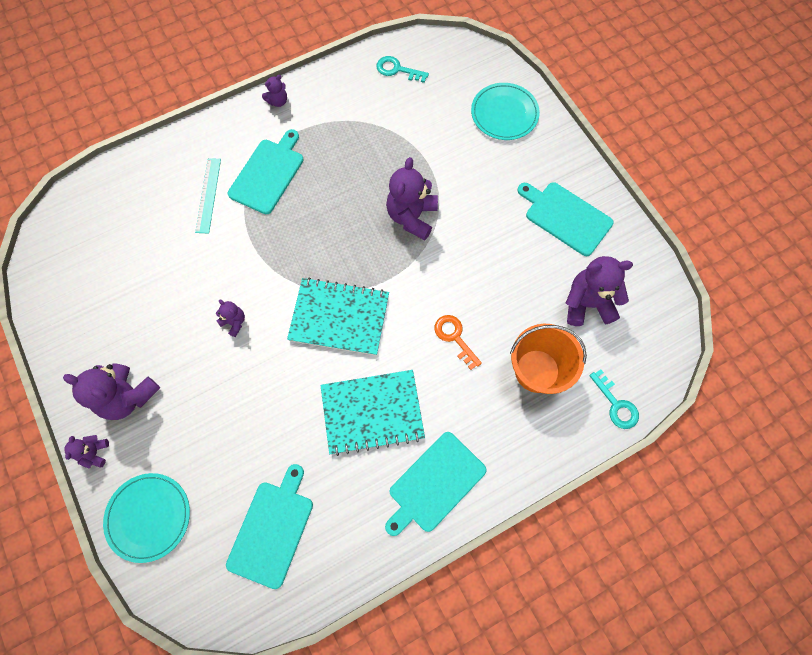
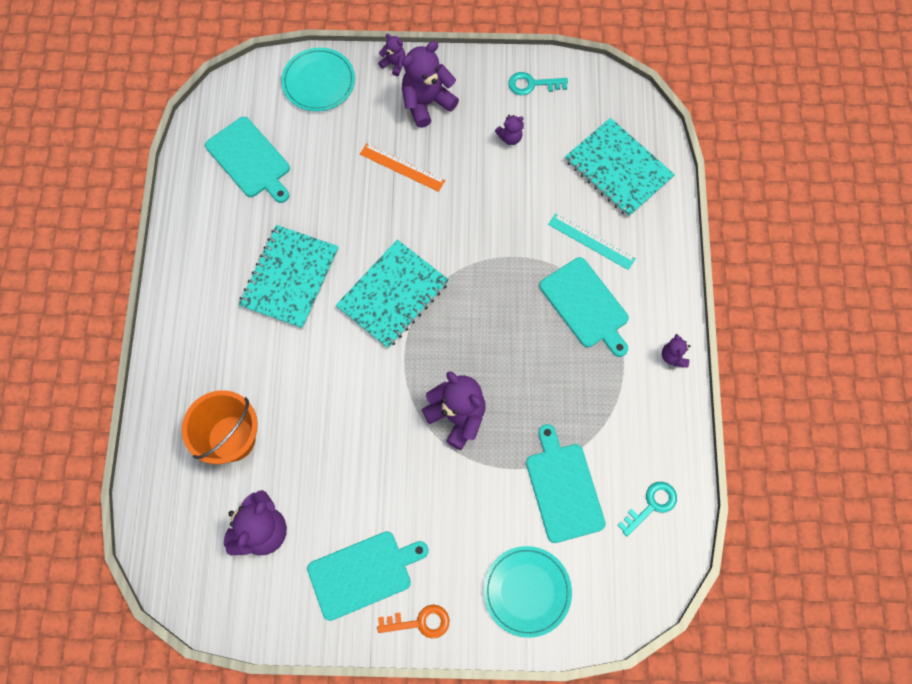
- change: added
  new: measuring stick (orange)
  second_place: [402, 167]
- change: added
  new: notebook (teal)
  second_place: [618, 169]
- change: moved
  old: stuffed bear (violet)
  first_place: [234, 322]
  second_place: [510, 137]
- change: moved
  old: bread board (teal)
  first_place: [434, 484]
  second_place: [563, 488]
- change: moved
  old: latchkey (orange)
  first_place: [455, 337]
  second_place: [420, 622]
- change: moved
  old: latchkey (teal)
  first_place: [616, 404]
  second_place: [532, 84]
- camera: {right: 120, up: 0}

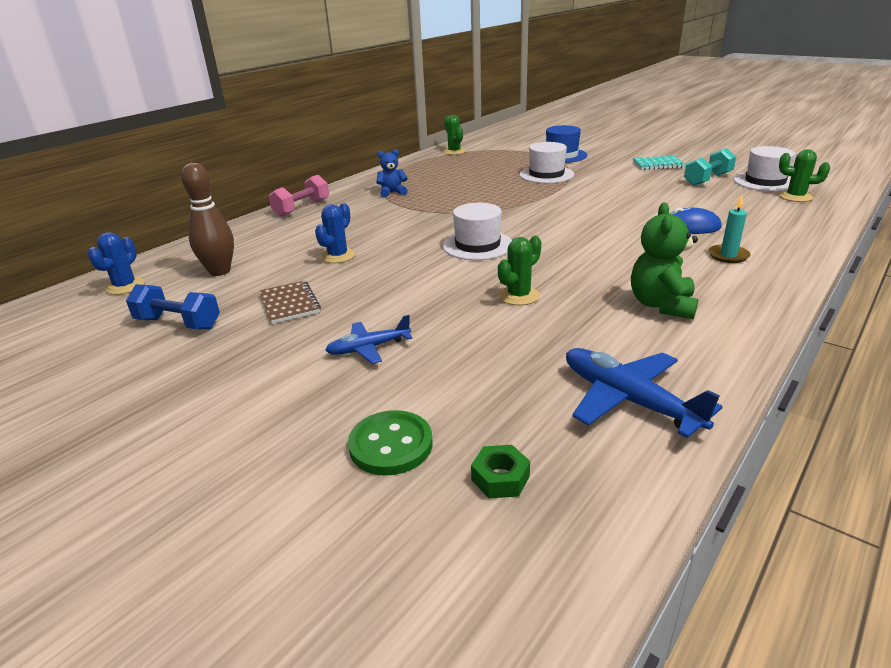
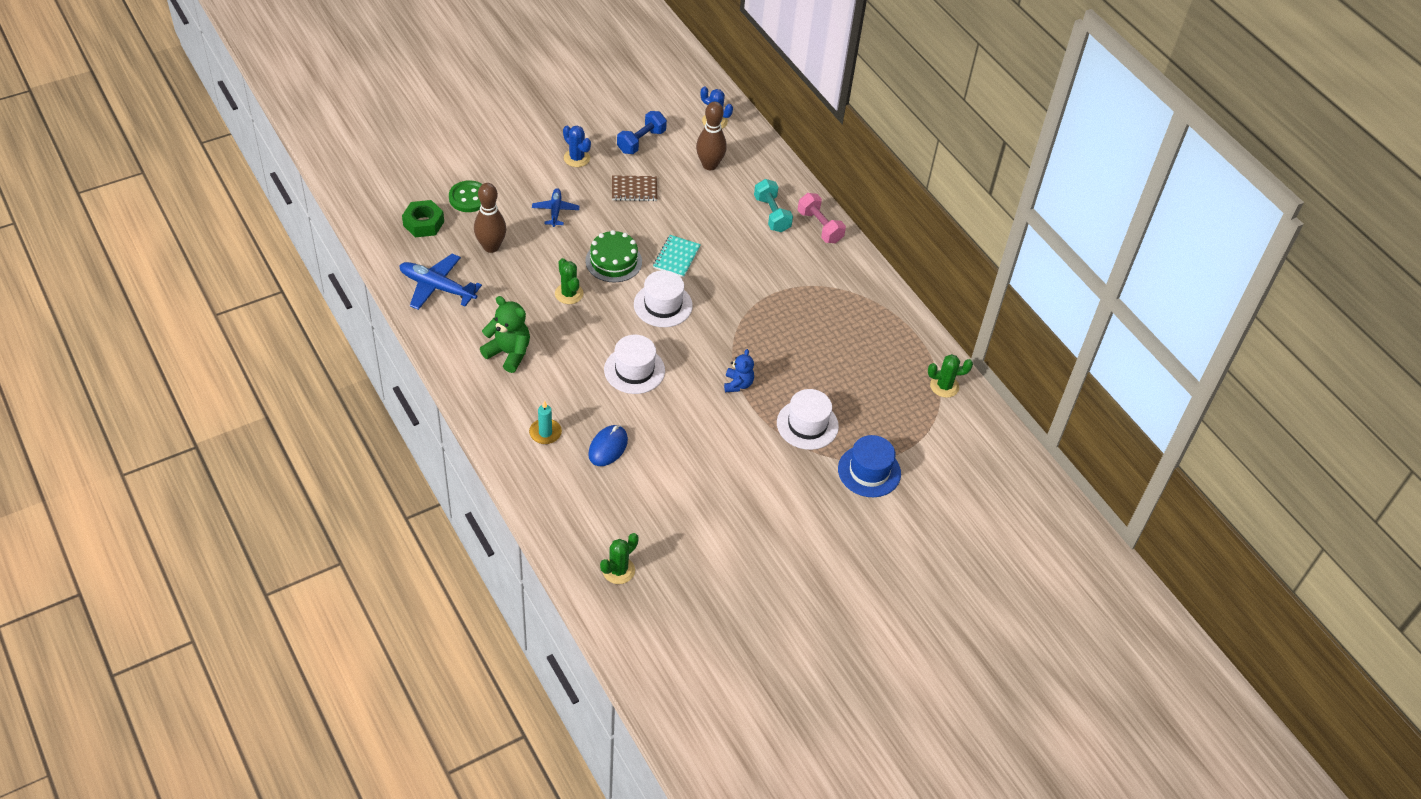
- change: added
  new: tenpin (brown)
  second_place: [491, 247]
- change: added
  new: gateau (emerald)
  second_place: [613, 261]
- change: moved
  old: prickly plant (royal blue)
  first_place: [338, 256]
  second_place: [576, 158]
- change: moved
  old: stuffed bear (royal blue)
  first_place: [392, 193]
  second_place: [738, 384]
- change: moved
  old: notebook (teal)
  first_place: [658, 164]
  second_place: [676, 257]
- change: moved
  old: dumbbell (teal)
  first_place: [707, 179]
  second_place: [772, 214]
- change: moved
  old: top hat (white)
  first_place: [765, 182]
  second_place: [634, 370]
- change: turned
  old: plane (royal blue)
  first_place: [629, 400]
  second_place: [437, 287]
  degrees: -135
- change: resized
  old: hexagon nut (emerald)
  first_place: [500, 478]
  second_place: [423, 223]
  factor: 1.55
- camera: {right: 105, up: 20}

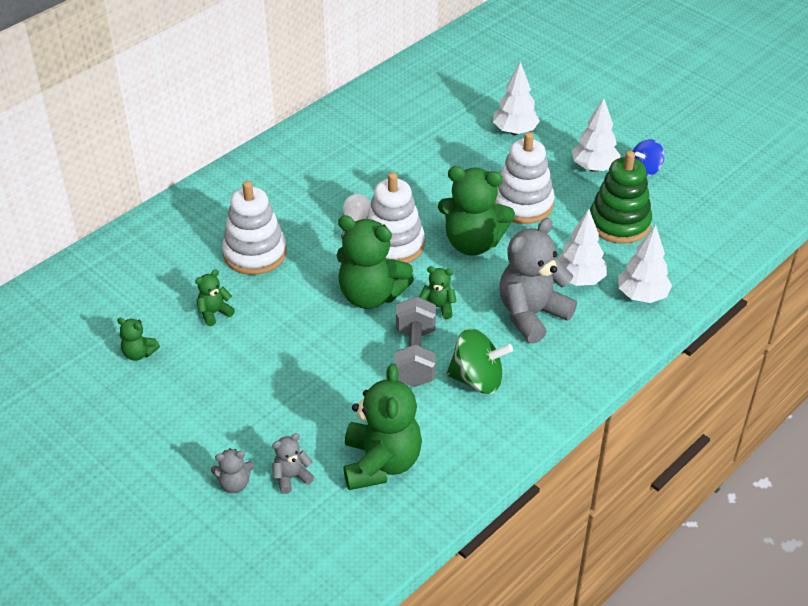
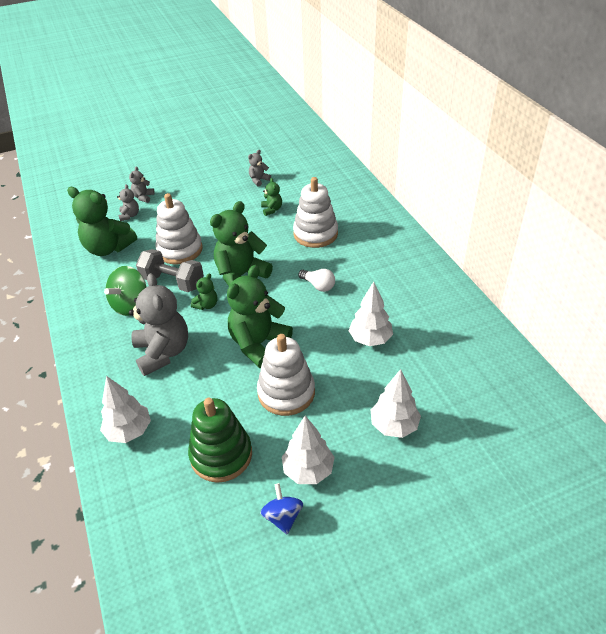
- change: moved
  old: stacking toy (white)
  first_place: [393, 245]
  second_place: [180, 250]
- change: moved
  old: fir tree (white)
  first_place: [579, 279]
  second_place: [370, 339]
- change: recoloured
  old: stuffed bear (emerald)
  new: stuffed bear (grey)
  first_place: [139, 353]
  second_place: [259, 180]
- camera: {right: 115, up: 0}

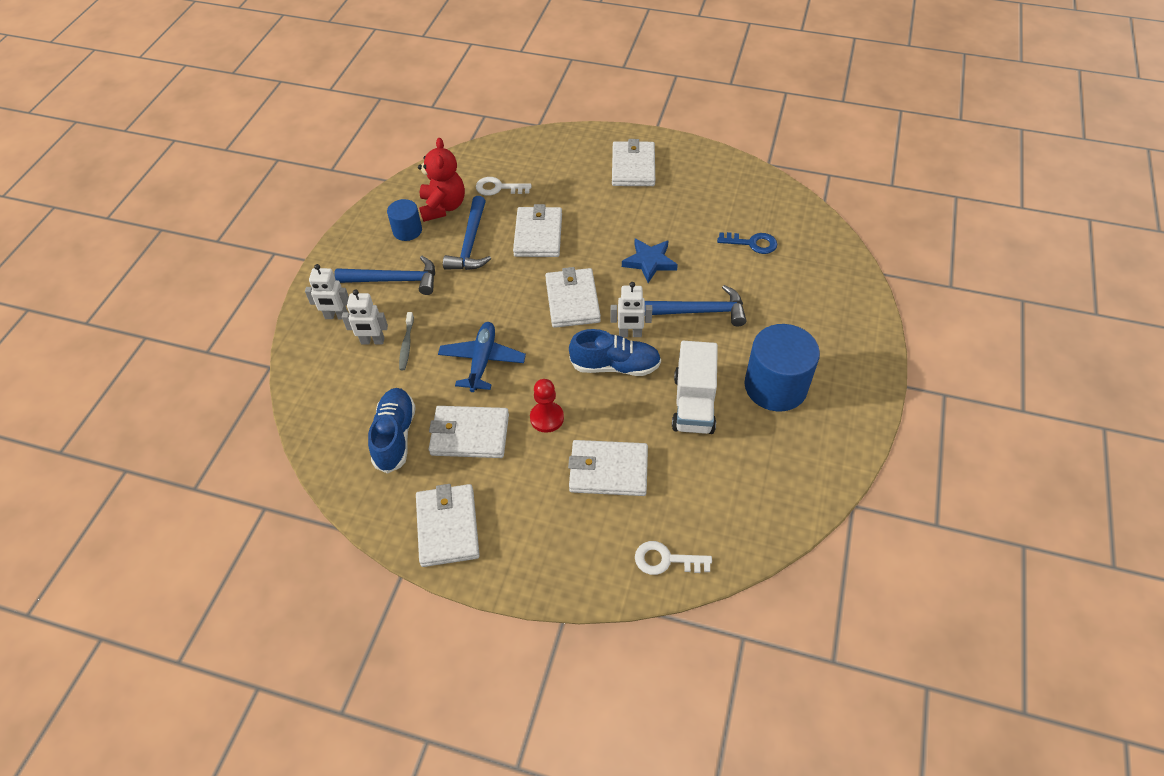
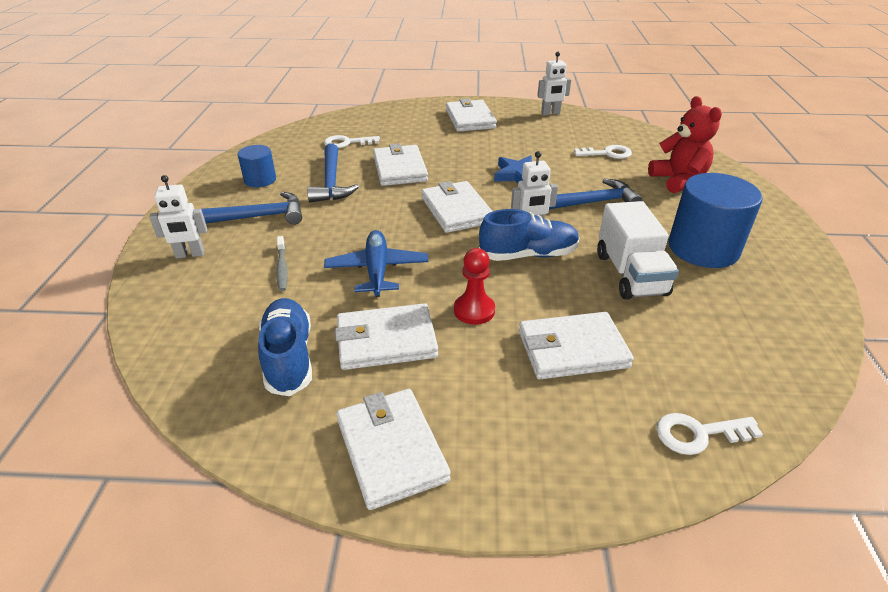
- change: moved
  old: robot (white)
  first_place: [372, 341]
  second_place: [550, 113]
- change: moved
  old: stuffed bear (red)
  first_place: [443, 207]
  second_place: [678, 181]
- change: recoloured
  old: latchkey (royal blue)
  new: latchkey (white)
  first_place: [752, 243]
  second_place: [607, 153]
- camera: {right: -15, up: -15}

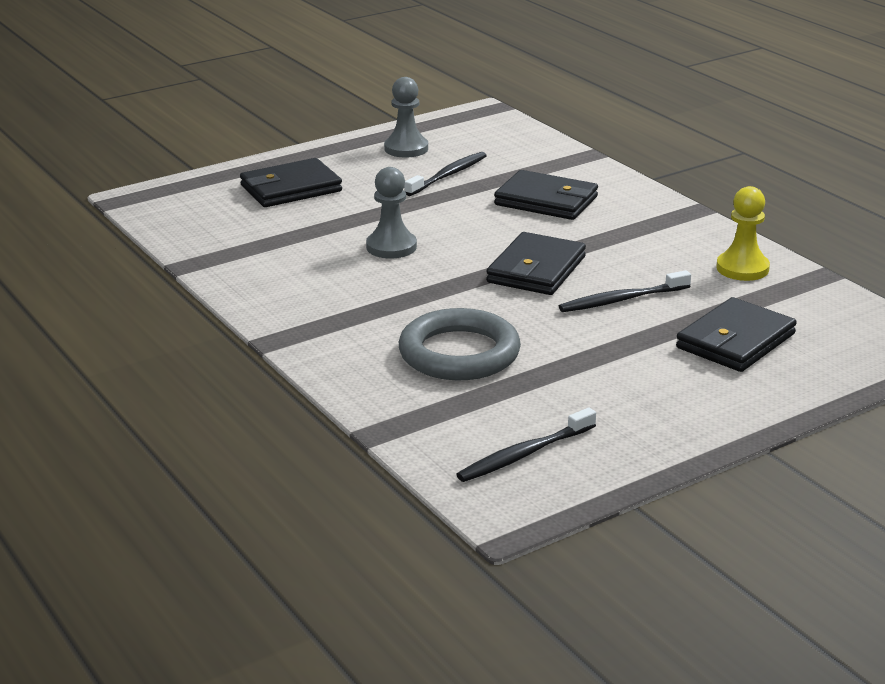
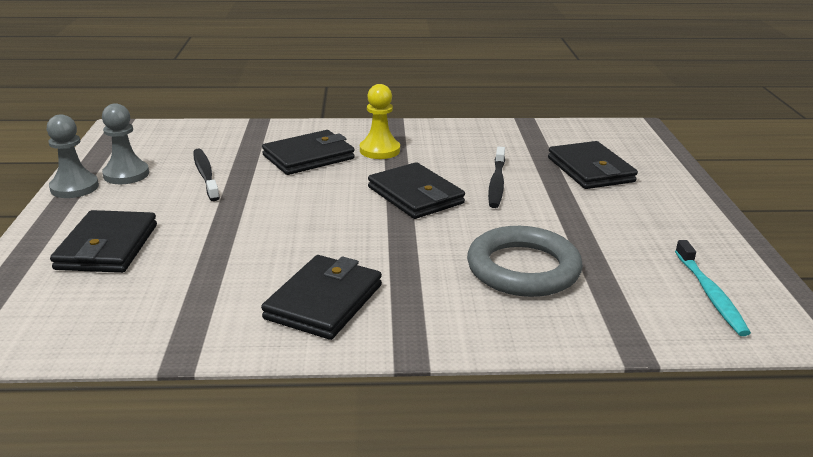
- change: added
  new: billfold (ebony)
  second_place: [324, 302]
- change: moved
  old: game pawn (grey)
  first_place: [391, 247]
  second_place: [74, 187]
- change: moved
  old: game pawn (bright yellow)
  first_place: [742, 268]
  second_place: [379, 150]
- change: recoloured
  old: dental brush (ebony)
  new: dental brush (teal)
  first_place: [525, 454]
  second_place: [710, 294]
- camera: {right: -60, up: 0}

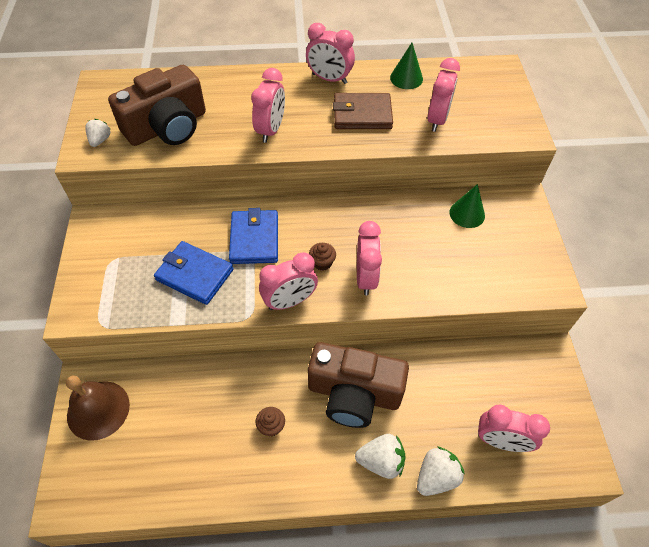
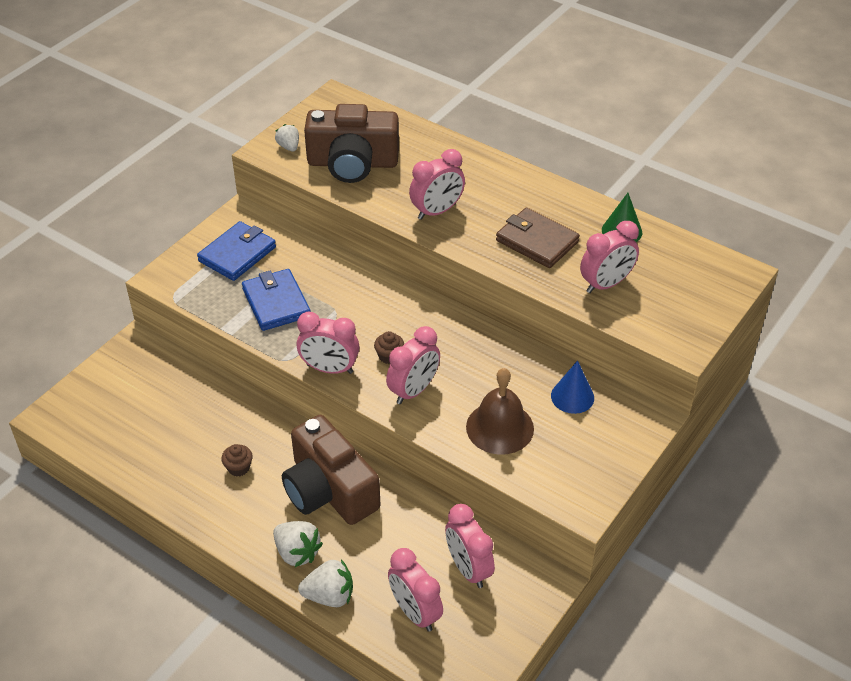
- change: moved
  old: school bell (brown)
  first_place: [98, 410]
  second_place: [500, 427]
- change: moved
  old: billfold (royal blue)
  first_place: [254, 239]
  second_place: [237, 254]
- change: moved
  old: clock (rose-pink)
  first_place: [329, 79]
  second_place: [468, 569]
- change: recoloured
  old: solid cone (emerald)
  new: solid cone (royal blue)
  first_place: [467, 214]
  second_place: [572, 396]
- change: turned
  old: strawberry (white)
  first_place: [100, 140]
  second_place: [289, 147]
  degrees: -75
- camera: {right: 40, up: -10}

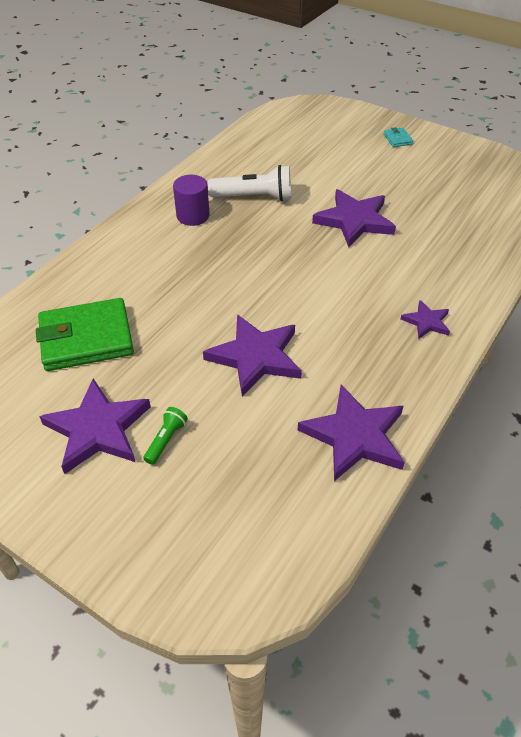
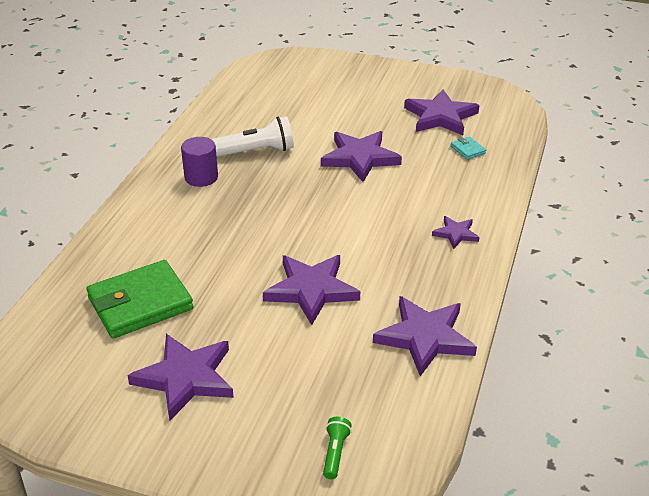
- change: added
  new: star (violet)
  second_place: [440, 116]
- change: moved
  old: flashlight (emerald)
  first_place: [166, 440]
  second_place: [335, 452]
- change: moved
  old: billfold (teal)
  first_place: [397, 139]
  second_place: [468, 150]
- camera: {right: -15, up: -10}

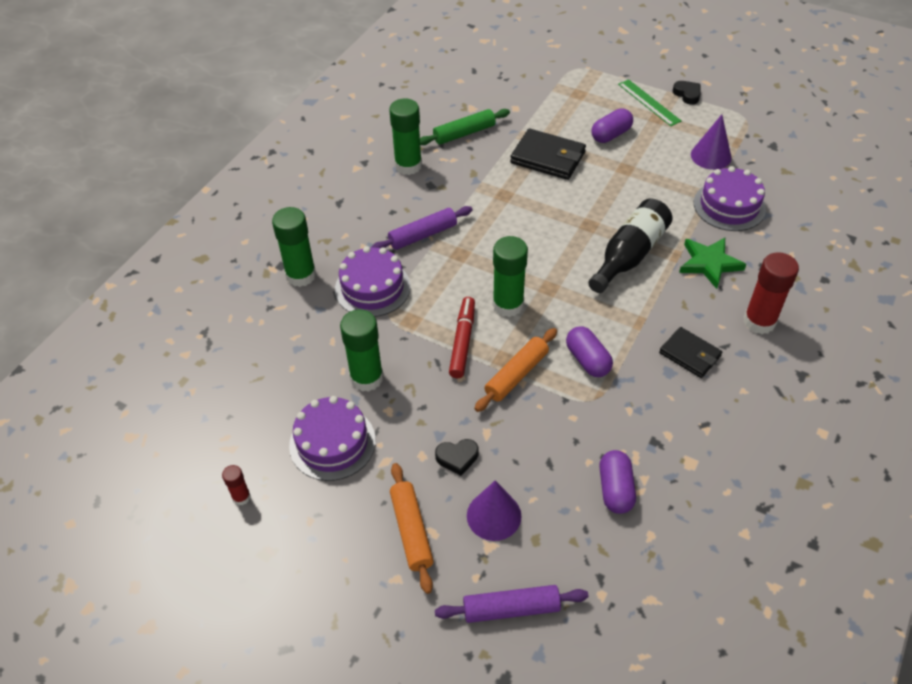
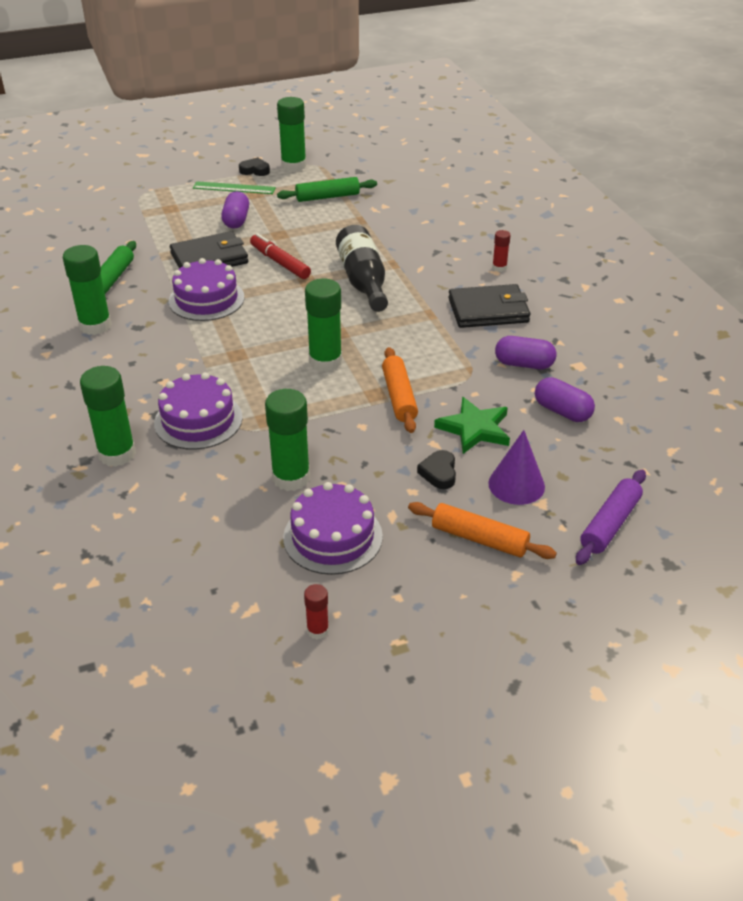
- change: removed
  old: pastry roller (violet)
  first_place: [423, 235]
- change: added
  new: glue (emerald)
  second_place: [293, 166]
- change: moved
  old: felt pen (red)
  first_place: [462, 341]
  second_place: [280, 262]
- change: moved
  old: pill (violet)
  first_place: [587, 360]
  second_place: [524, 364]
- change: moved
  old: star (emerald)
  first_place: [709, 263]
  second_place: [474, 429]
- change: moved
  old: gateau (violet)
  first_place: [729, 206]
  second_place: [206, 299]
- change: replaced
  old: solid cone (violet)
  new: pastry roller (emerald)
  first_place: [711, 156]
  second_place: [327, 197]
- change: turned
  old: heart (ebony)
  first_place: [457, 458]
  second_place: [439, 473]
  degrees: 150
- change: resized
  old: billfold (ebony)
  first_place: [690, 354]
  second_place: [488, 310]
  factor: 1.52
- change: resized
  old: glue (red)
  first_place: [759, 321]
  second_place: [499, 267]
  factor: 0.5
- camera: {right: -50, up: -10}

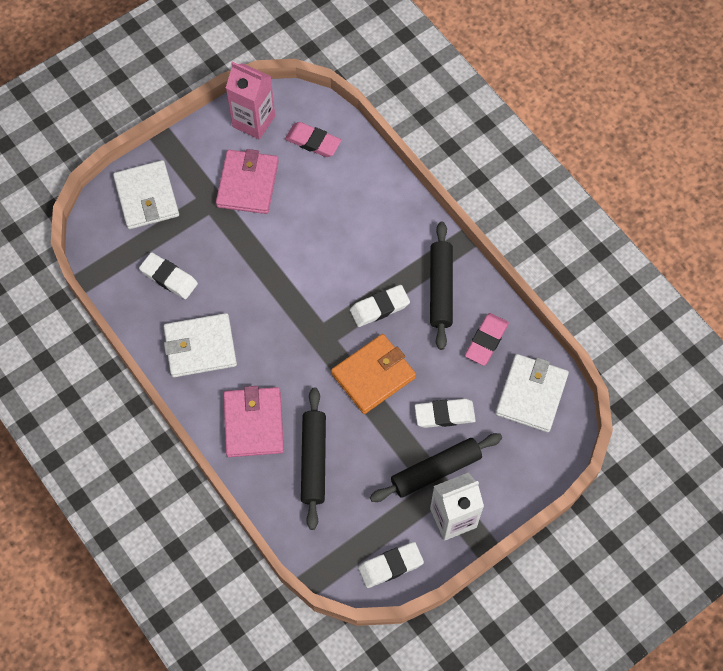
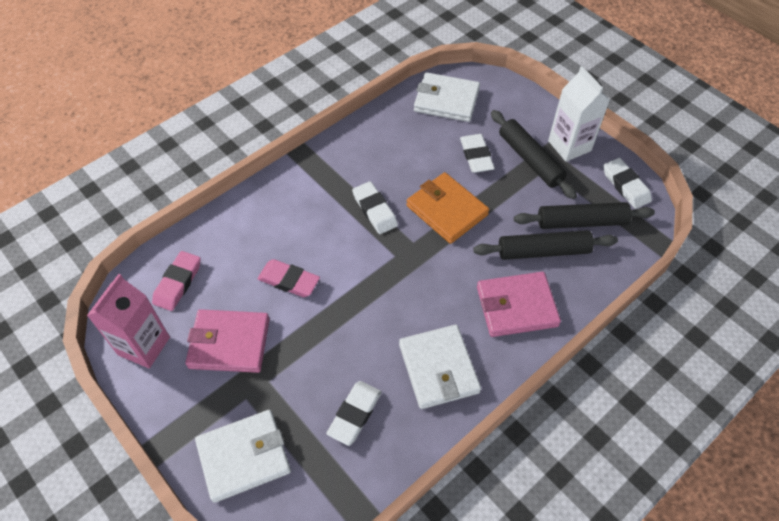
- change: moved
  old: pastry roller (ebony)
  first_place: [440, 289]
  second_place: [581, 222]
- change: moved
  old: eraser (rose-pink)
  first_place: [486, 341]
  second_place: [289, 281]
- camera: {right: -95, up: -10}

